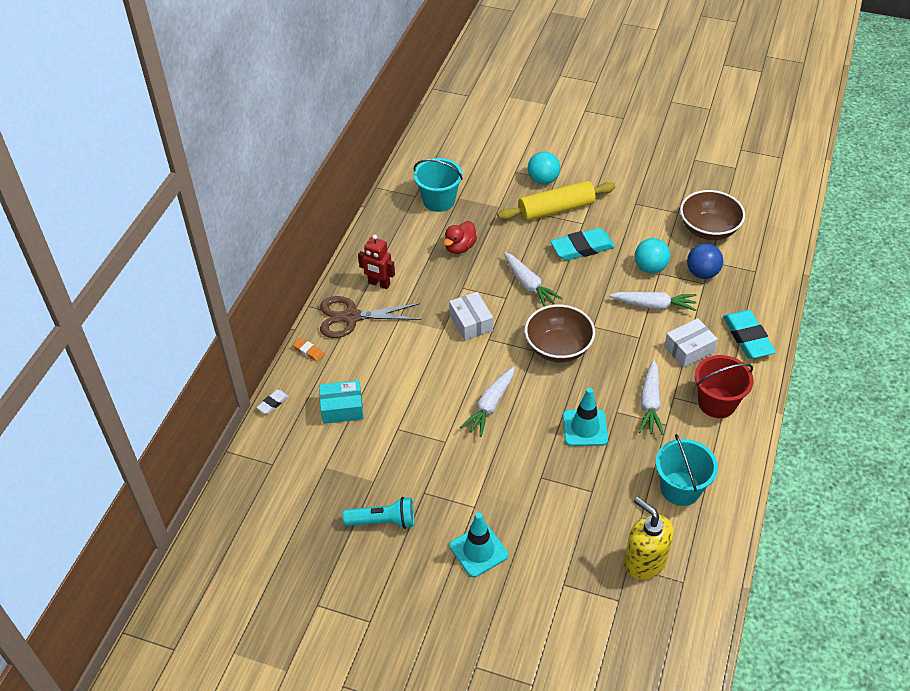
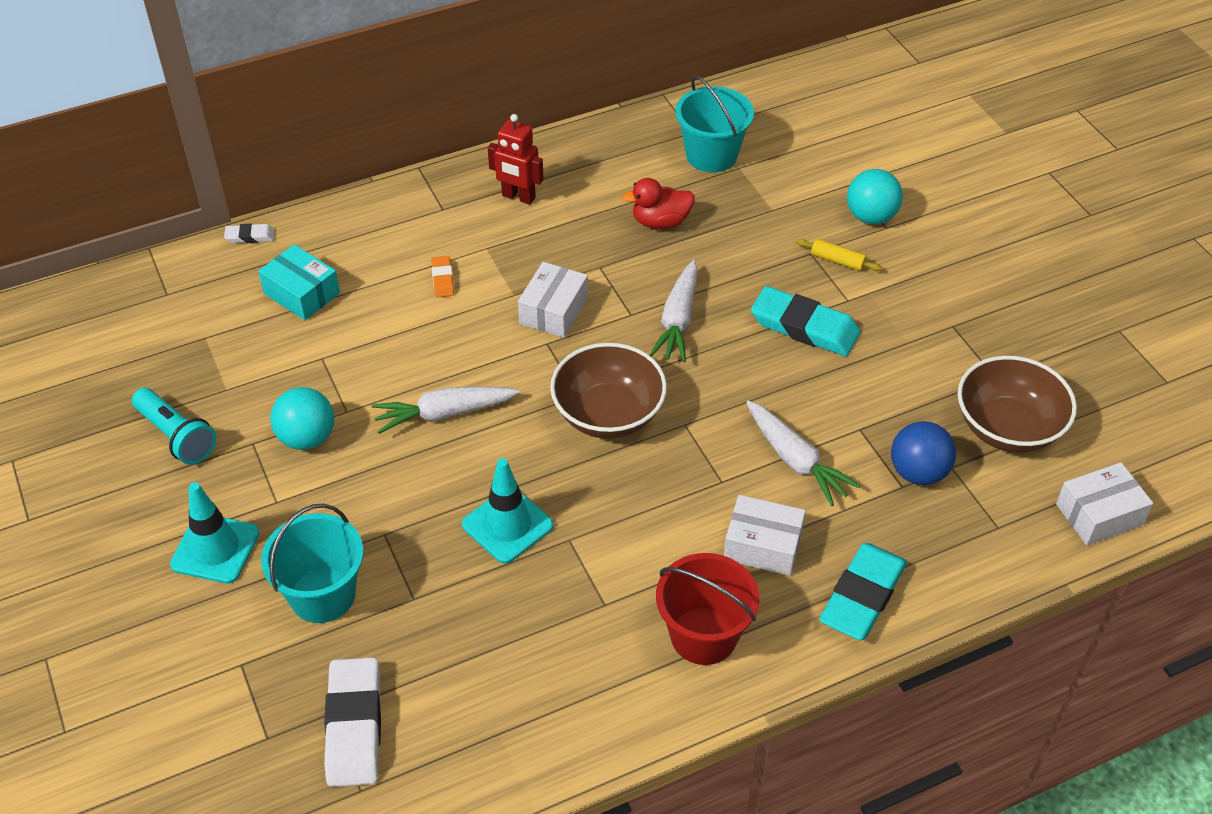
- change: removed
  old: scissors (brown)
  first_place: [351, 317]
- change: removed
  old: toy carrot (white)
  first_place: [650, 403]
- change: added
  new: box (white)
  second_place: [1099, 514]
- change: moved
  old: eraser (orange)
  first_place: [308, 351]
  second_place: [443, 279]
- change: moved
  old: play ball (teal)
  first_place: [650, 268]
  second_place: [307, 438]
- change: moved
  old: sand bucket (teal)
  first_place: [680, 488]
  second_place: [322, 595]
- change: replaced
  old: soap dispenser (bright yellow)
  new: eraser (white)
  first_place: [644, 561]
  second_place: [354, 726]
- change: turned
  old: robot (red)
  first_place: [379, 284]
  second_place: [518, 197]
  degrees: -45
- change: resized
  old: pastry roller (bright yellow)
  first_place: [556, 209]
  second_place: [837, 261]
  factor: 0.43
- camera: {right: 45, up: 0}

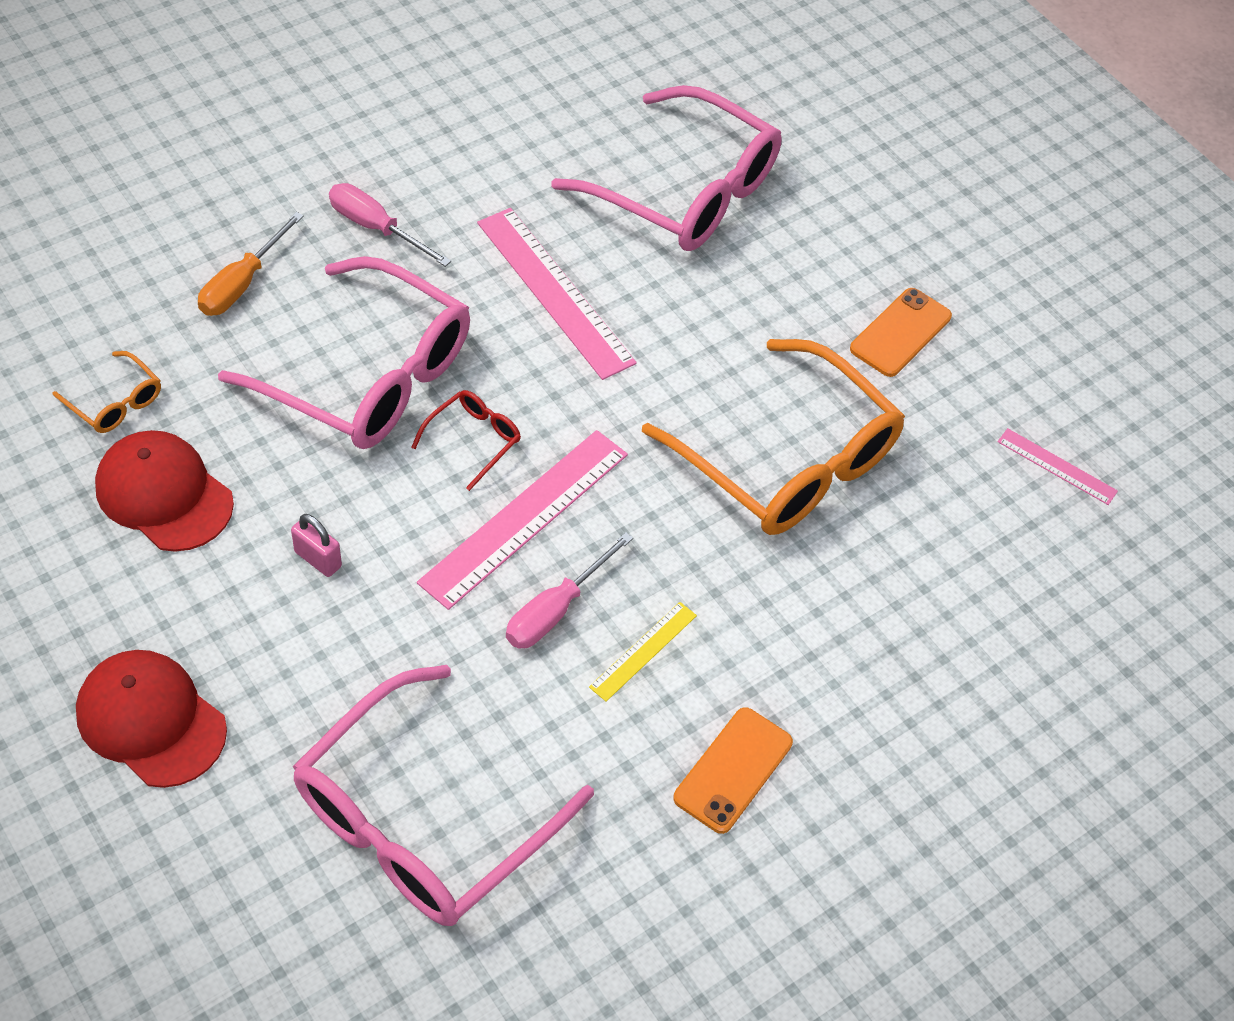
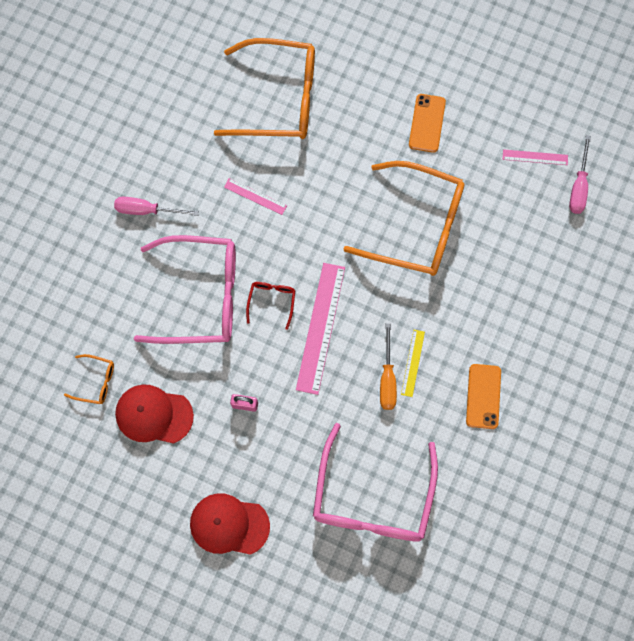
- change: moved
  old: flat screwdriver (orange)
  first_place: [242, 283]
  second_place: [387, 378]
- change: moved
  old: flat screwdriver (rose-pink)
  first_place: [555, 610]
  second_place: [578, 186]
- change: recoloured
  old: glasses (rose-pink)
  new: glasses (orange)
  first_place: [684, 190]
  second_place: [278, 98]
- change: resized
  old: measuring stick (rose-pink)
  first_place: [554, 292]
  second_place: [255, 196]
  factor: 0.51
- camera: {right: -25, up: 20}

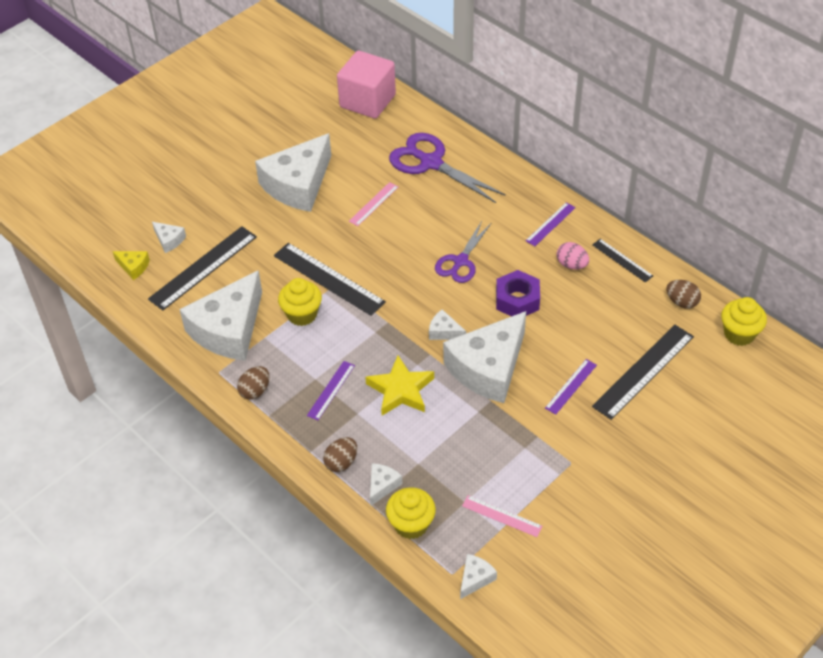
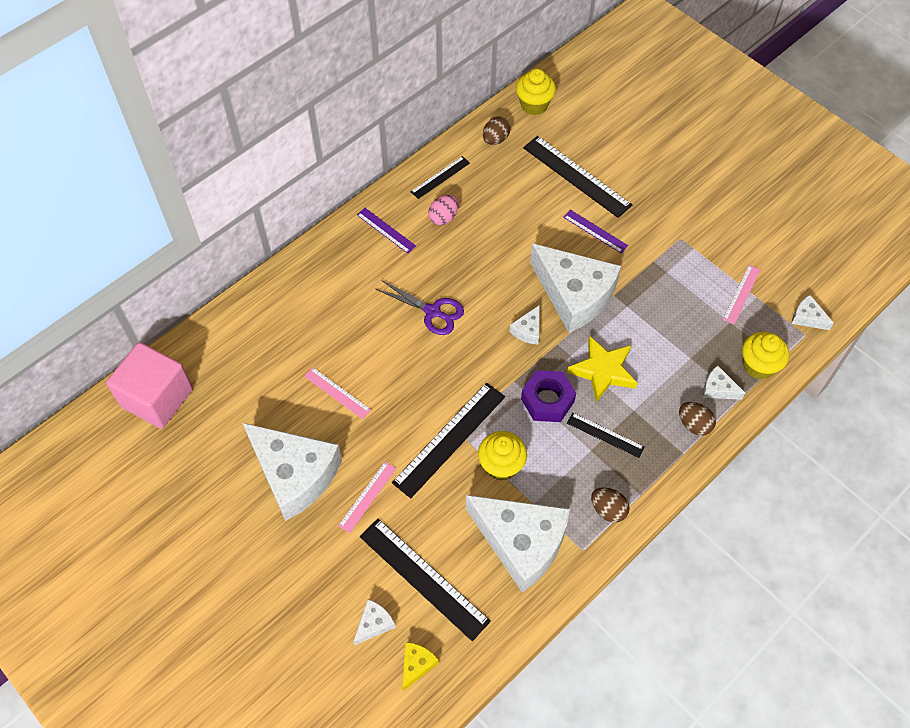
- change: removed
  old: scissors (violet)
  first_place: [430, 162]
- change: added
  new: measuring stick (rose-pink)
  second_place: [367, 496]
- change: moved
  old: hexagon nut (violet)
  first_place: [517, 300]
  second_place: [547, 400]
- change: recoloured
  old: measuring stick (violet)
  new: measuring stick (ebony)
  first_place: [331, 390]
  second_place: [605, 435]
- camera: {right: -90, up: 10}

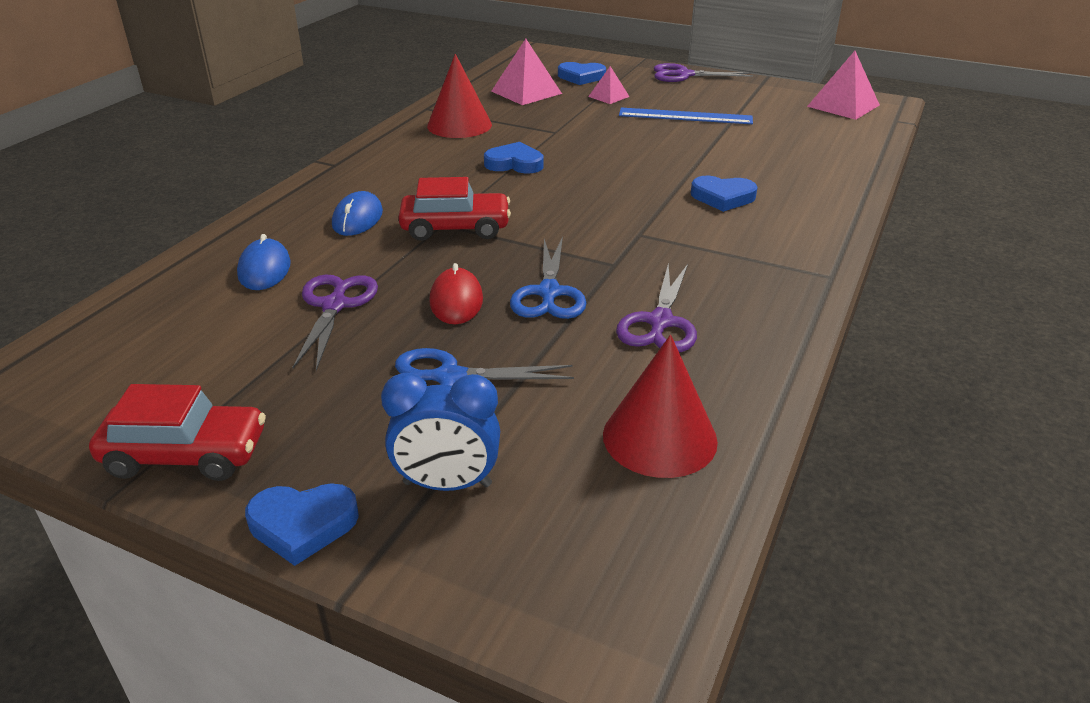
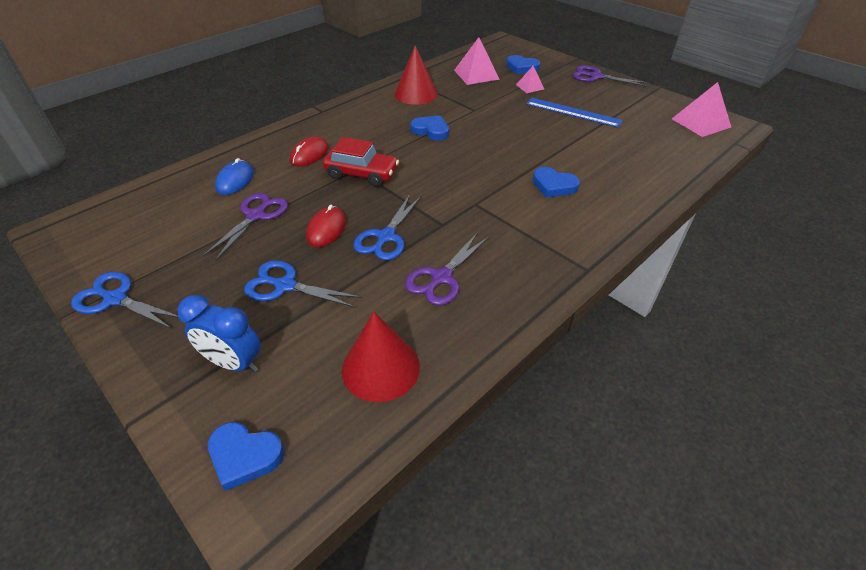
- change: moved
  old: heart (royal blue)
  first_place: [302, 525]
  second_place: [245, 456]
- change: replaced
  old: toy car (red)
  new: scissors (royal blue)
  first_place: [186, 454]
  second_place: [115, 299]
- change: recoloured
  old: mouse (royal blue)
  new: mouse (red)
  first_place: [357, 218]
  second_place: [309, 154]
- camera: {right: 20, up: 10}

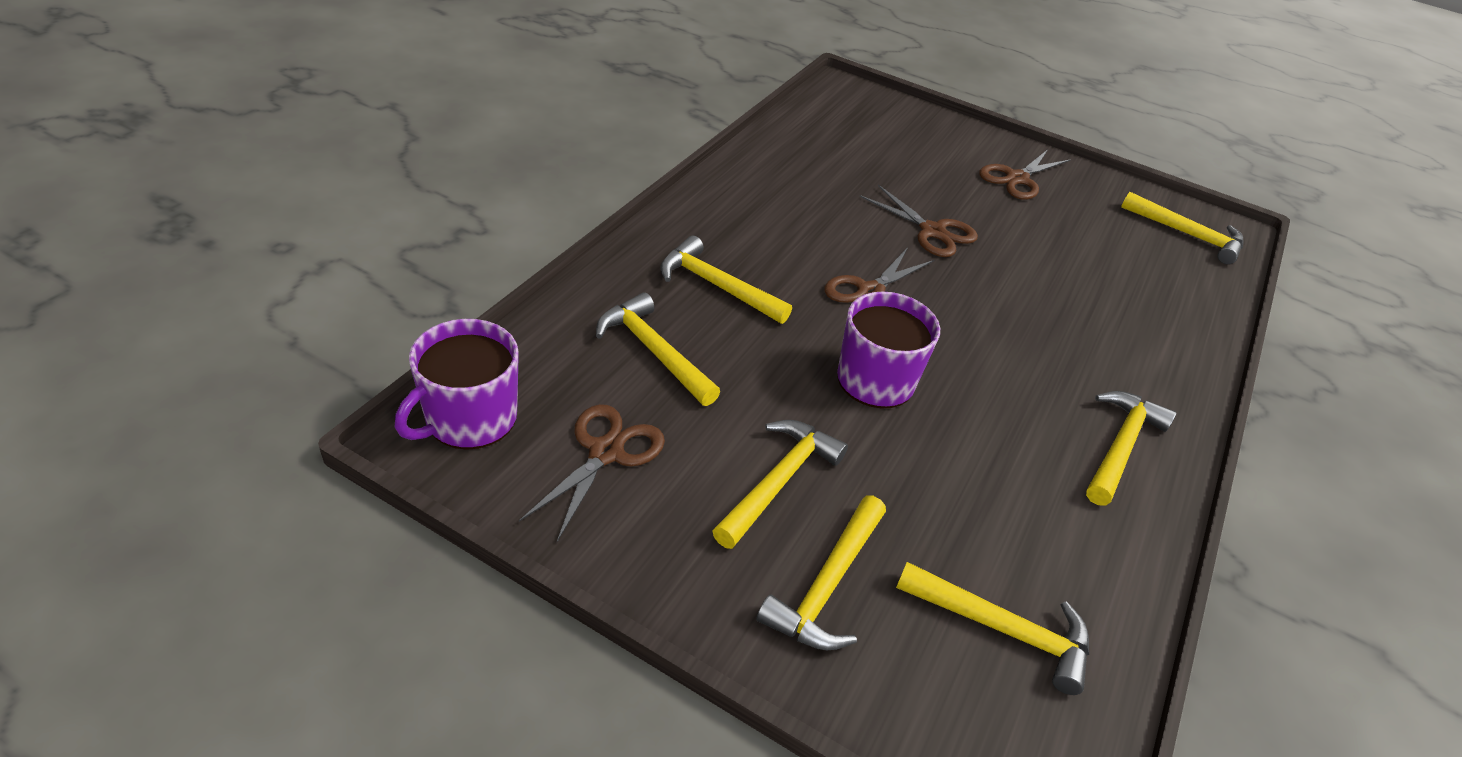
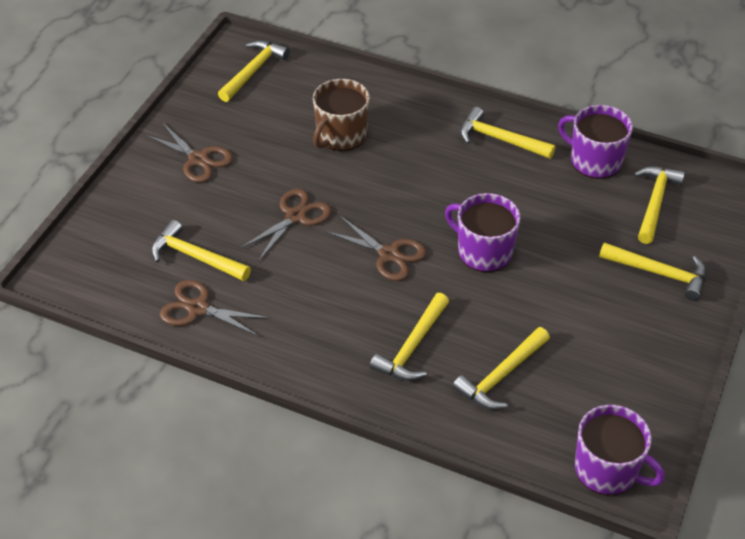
- change: added
  new: tea mug (brown)
  second_place: [341, 135]
- change: added
  new: tea mug (violet)
  second_place: [594, 161]
- change: moved
  old: scissors (brown)
  first_place: [606, 452]
  second_place: [198, 308]
- change: moved
  old: hammer (bright yellow)
  first_place: [778, 481]
  second_place: [195, 257]
- camera: {right: -90, up: 5}

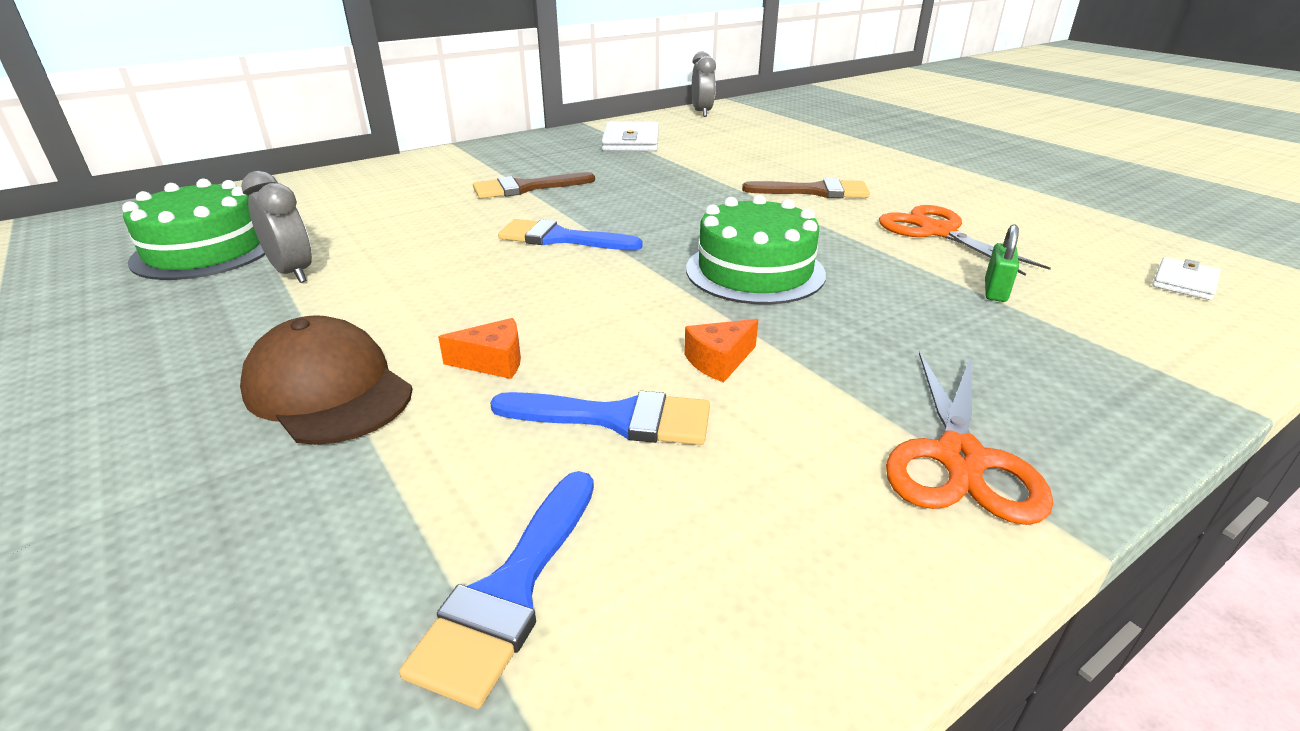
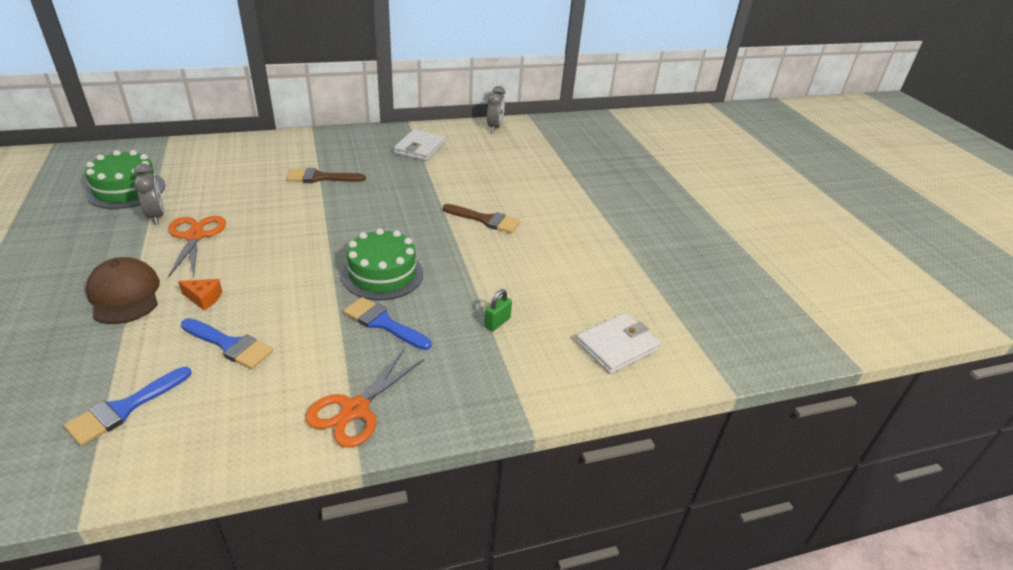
- change: removed
  old: cheese wedge (orange)
  first_place: [719, 361]
- change: moved
  old: paintbrush (royal blue)
  first_place: [560, 238]
  second_place: [383, 323]
- change: moved
  old: scissors (orange)
  first_place: [937, 232]
  second_place: [195, 236]
- change: resized
  old: billfold (white)
  first_place: [1184, 282]
  second_place: [617, 346]
  factor: 1.73
- camera: {right: 15, up: 5}

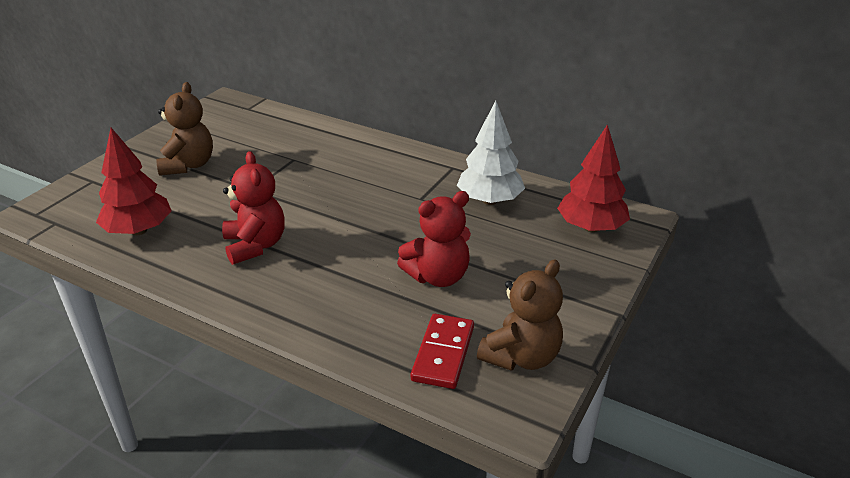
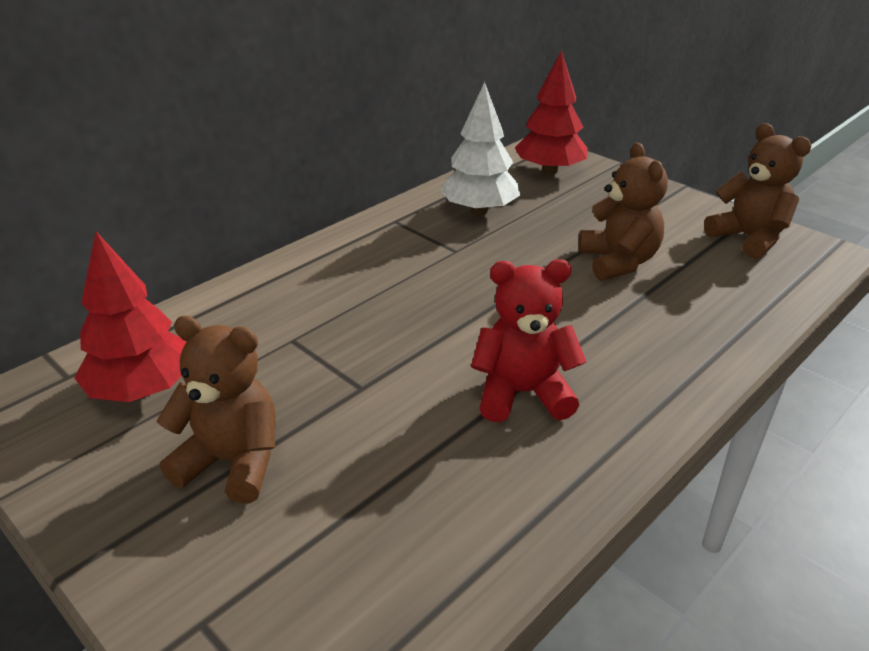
- change: removed
  old: domino piece (red)
  first_place: [443, 353]
- change: moved
  old: fir tree (red)
  first_place: [138, 230]
  second_place: [142, 390]
- change: recoloured
  old: stuffed bear (red)
  new: stuffed bear (brown)
  first_place: [438, 276]
  second_place: [618, 262]
- camera: {right: -75, up: 0}

